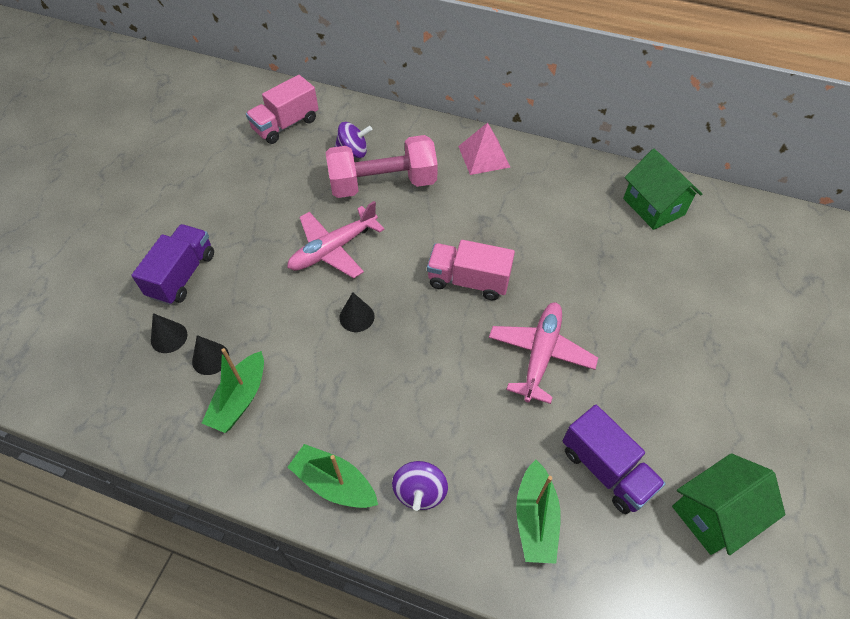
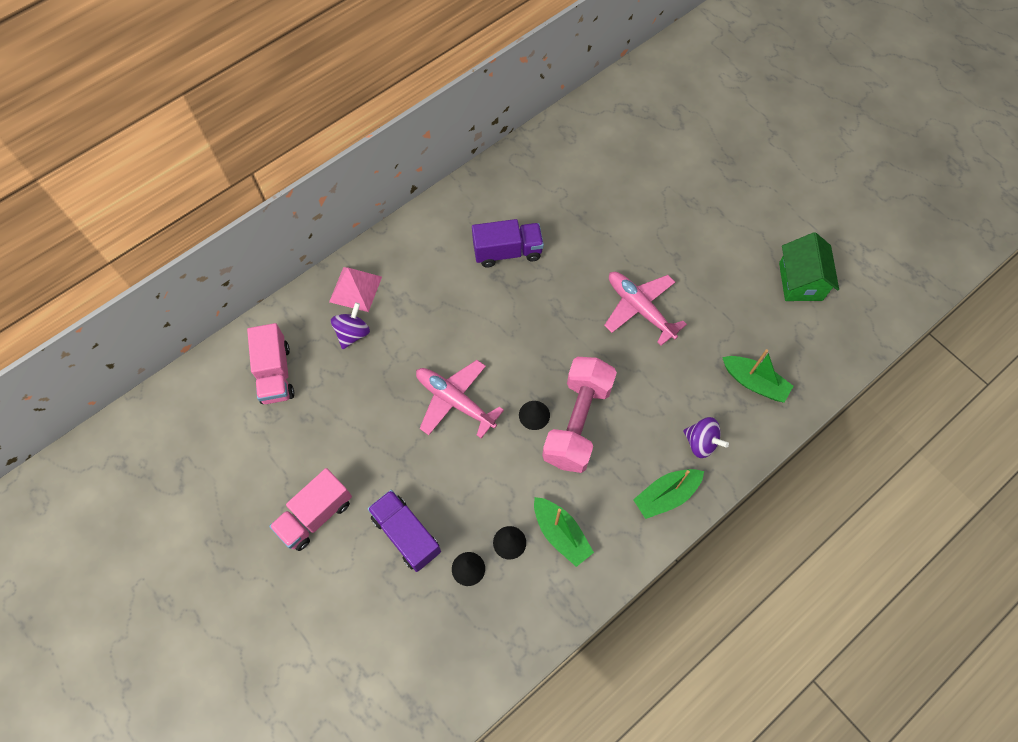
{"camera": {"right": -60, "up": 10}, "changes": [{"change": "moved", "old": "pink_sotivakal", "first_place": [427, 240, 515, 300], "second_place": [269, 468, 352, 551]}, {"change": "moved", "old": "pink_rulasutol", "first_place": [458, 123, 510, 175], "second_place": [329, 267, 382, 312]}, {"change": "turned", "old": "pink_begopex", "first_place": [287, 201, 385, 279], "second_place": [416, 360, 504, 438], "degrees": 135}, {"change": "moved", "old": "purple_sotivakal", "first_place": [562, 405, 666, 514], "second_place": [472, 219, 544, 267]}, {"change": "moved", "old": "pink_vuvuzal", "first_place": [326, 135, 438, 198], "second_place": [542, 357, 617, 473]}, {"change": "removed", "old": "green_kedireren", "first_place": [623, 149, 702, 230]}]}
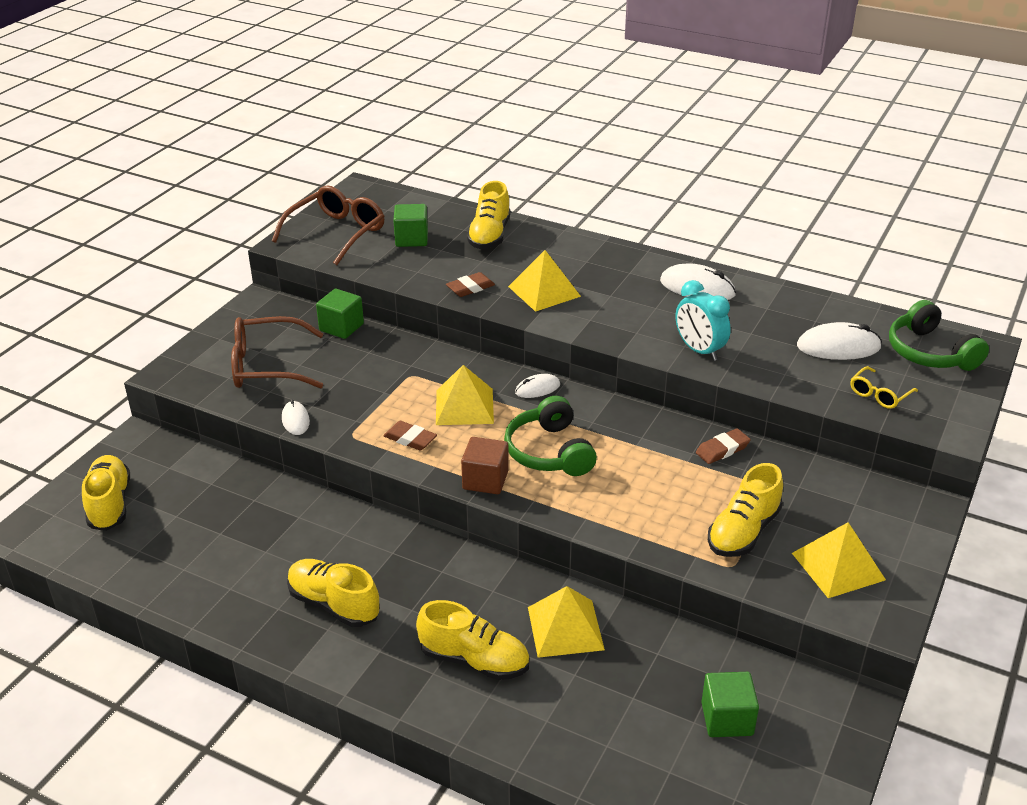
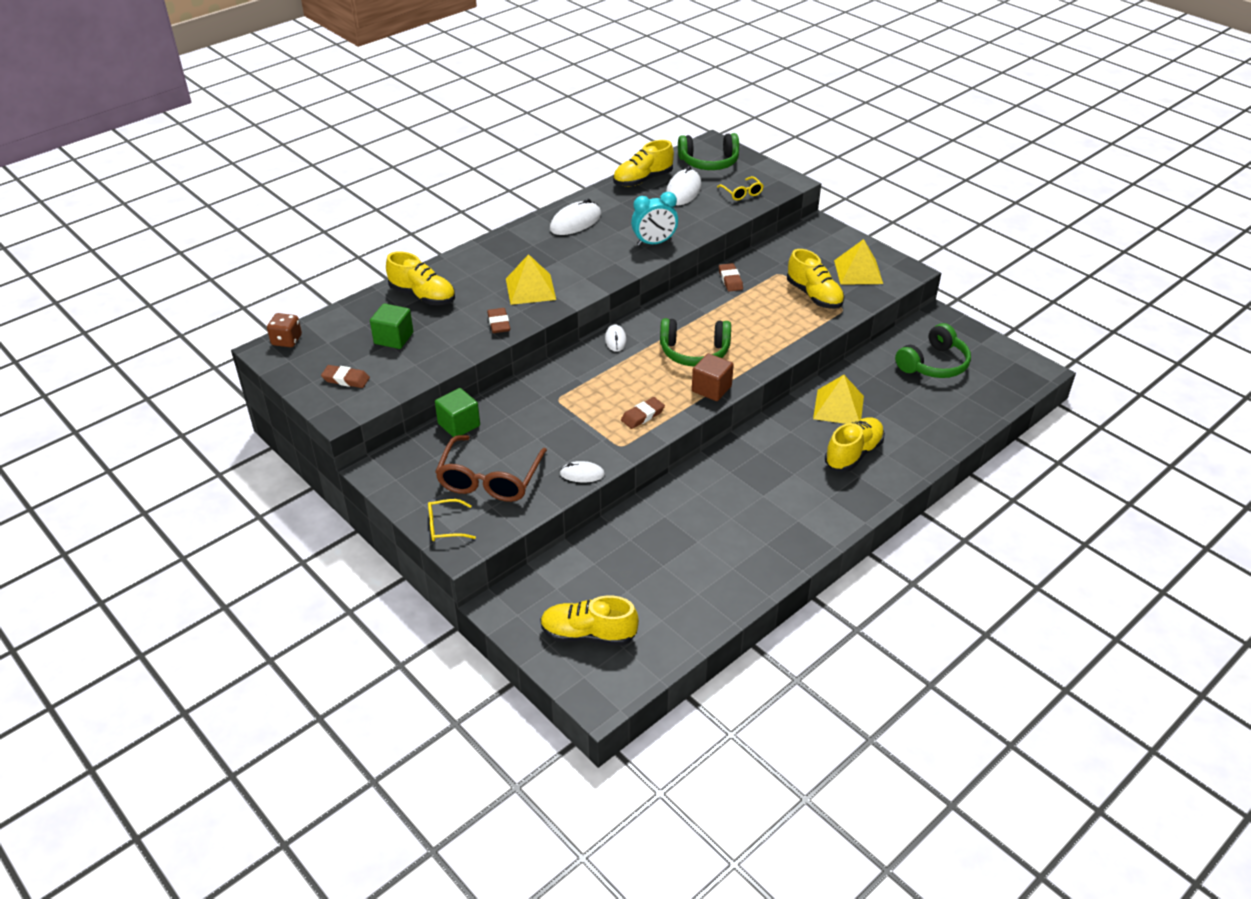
{"camera": {"right": -70, "up": 5}, "changes": [{"change": "added", "new": "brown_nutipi", "second_place": [267, 313, 302, 347]}, {"change": "replaced", "old": "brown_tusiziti", "new": "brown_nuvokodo", "first_place": [272, 185, 384, 265], "second_place": [321, 365, 370, 388]}, {"change": "added", "new": "yellow_tusiziti", "second_place": [428, 499, 476, 541]}, {"change": "moved", "old": "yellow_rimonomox", "first_place": [287, 559, 380, 627], "second_place": [613, 140, 674, 187]}, {"change": "replaced", "old": "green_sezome", "new": "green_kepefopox", "first_place": [701, 672, 759, 737], "second_place": [895, 323, 971, 378]}, {"change": "removed", "old": "yellow_rulasutol", "first_place": [436, 365, 494, 425]}]}
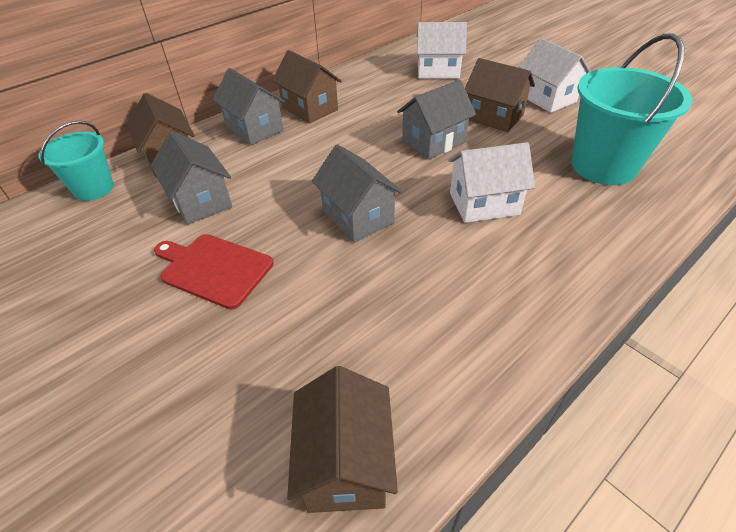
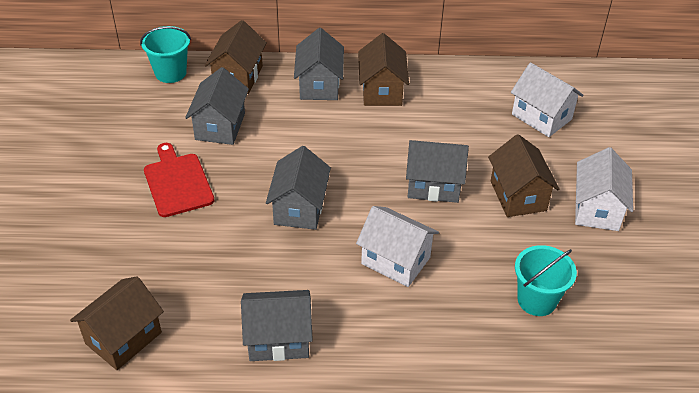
{"camera": {"right": 40, "up": 0}, "changes": [{"change": "added", "new": "grey_kedireren", "second_place": [241, 290, 313, 361]}, {"change": "resized", "old": "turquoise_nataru", "first_place": [572, 33, 692, 185], "second_place": [515, 245, 577, 316], "factor": 0.6}]}
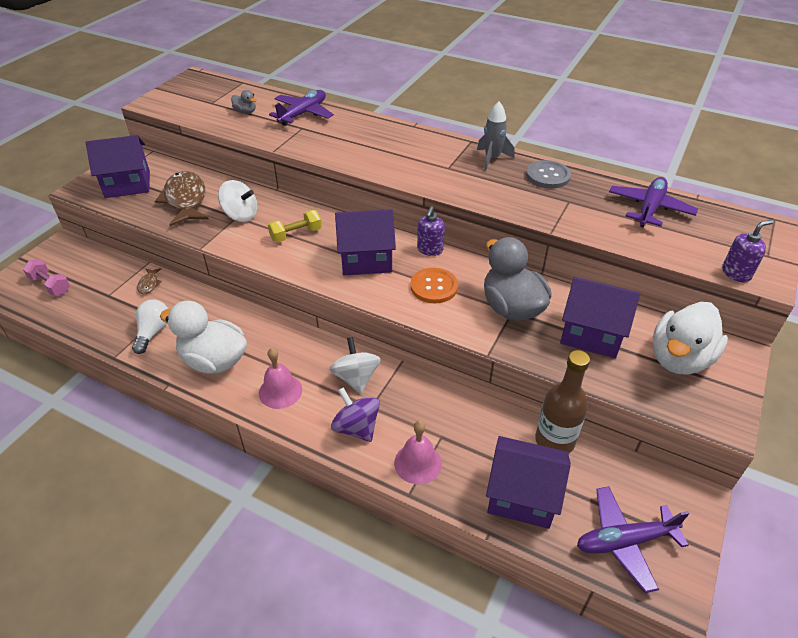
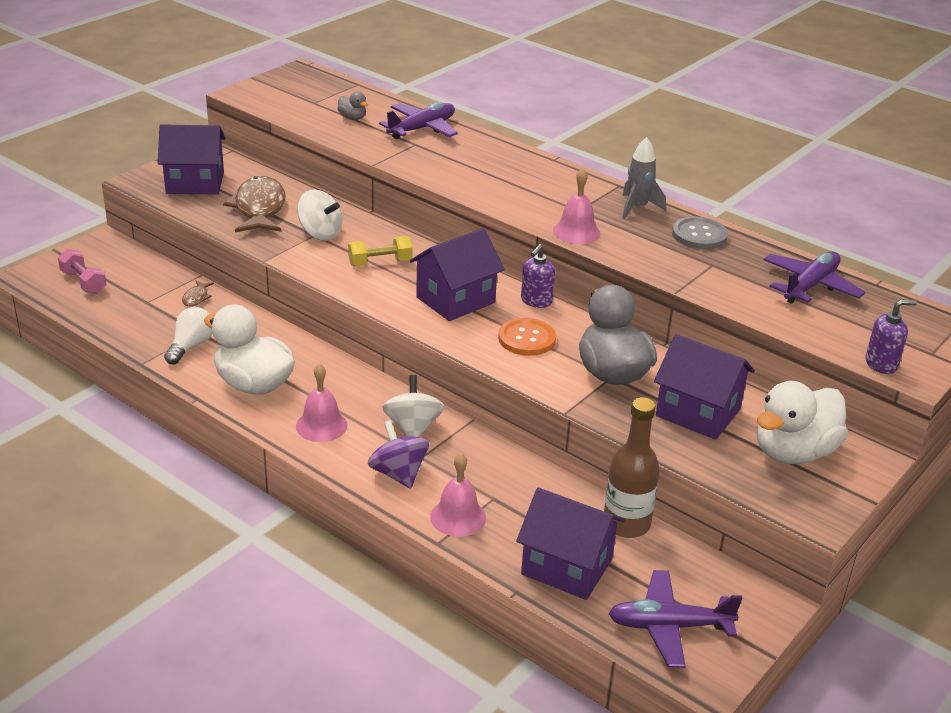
{"camera": {"right": 10, "up": -10}, "changes": [{"change": "turned", "old": "purple_kedireren", "first_place": [335, 209, 396, 275], "second_place": [410, 228, 505, 321], "degrees": -45}, {"change": "added", "new": "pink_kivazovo", "second_place": [553, 168, 600, 244]}]}
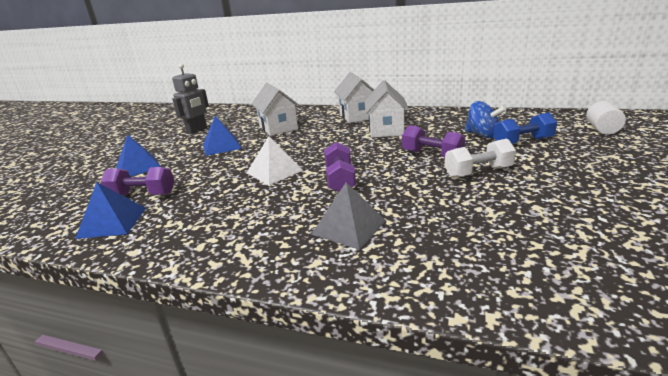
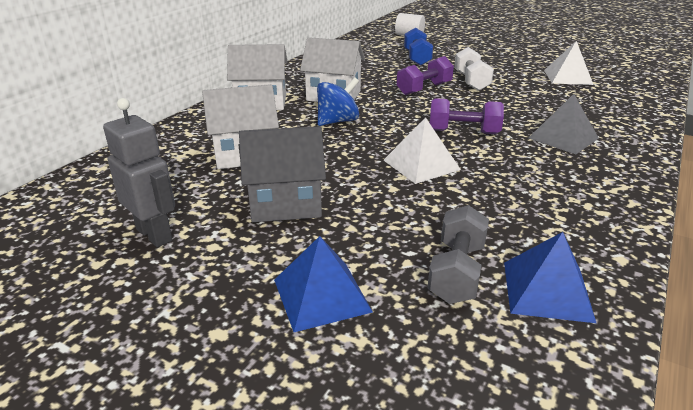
{"camera": {"right": -80, "up": 5}, "changes": [{"change": "replaced", "old": "blue_rulasutol", "new": "grey_kedireren", "first_place": [203, 116, 242, 156], "second_place": [239, 126, 326, 222]}, {"change": "moved", "old": "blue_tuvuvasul", "first_place": [465, 101, 506, 138], "second_place": [317, 77, 359, 126]}, {"change": "recoloured", "old": "purple_vuvuzal", "new": "grey_vuvuzal", "first_place": [101, 167, 174, 196], "second_place": [427, 205, 489, 304]}, {"change": "added", "new": "white_rulasutol", "second_place": [544, 41, 593, 85]}]}
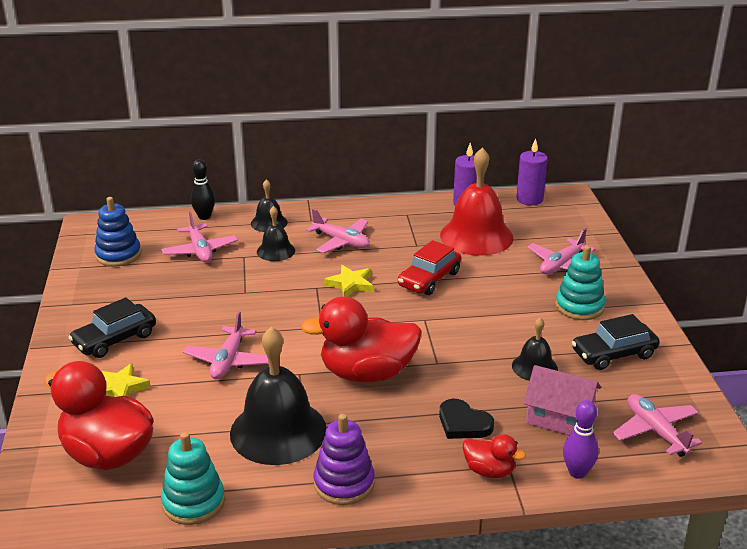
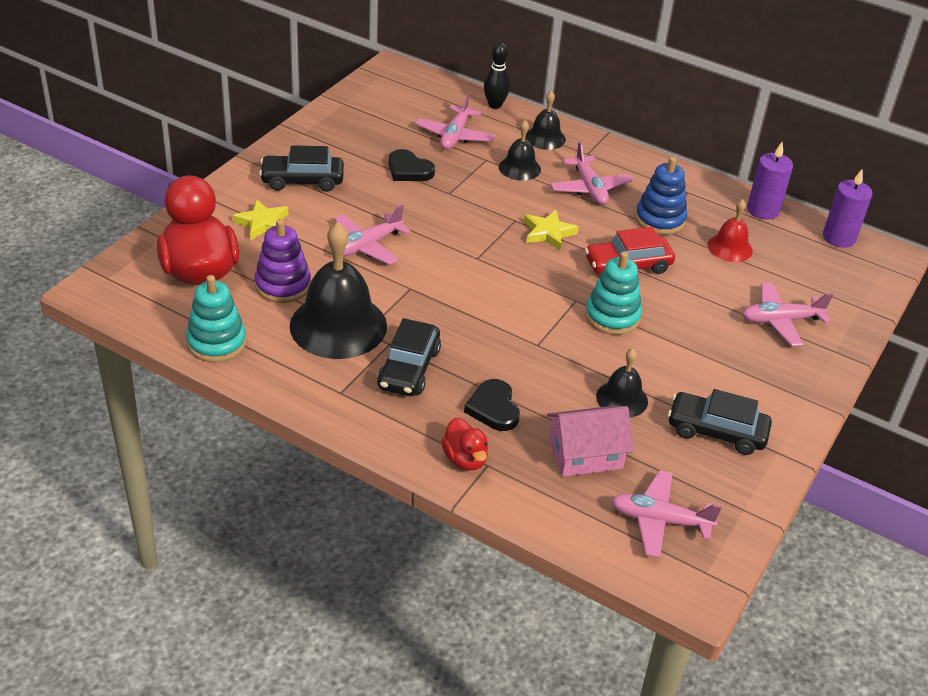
{"camera": {"right": 35, "up": 10}, "changes": [{"change": "moved", "old": "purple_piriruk", "first_place": [314, 414, 375, 505], "second_place": [255, 219, 311, 303]}, {"change": "added", "new": "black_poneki", "second_place": [377, 318, 441, 396]}, {"change": "added", "new": "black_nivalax", "second_place": [388, 149, 435, 181]}, {"change": "turned", "old": "pink_kedireren", "first_place": [523, 365, 601, 435], "second_place": [547, 406, 634, 477], "degrees": -75}, {"change": "moved", "old": "turquoise_piriruk", "first_place": [555, 245, 605, 320], "second_place": [585, 251, 642, 335]}, {"change": "turned", "old": "pink_begopex", "first_place": [612, 394, 702, 457], "second_place": [611, 470, 722, 558], "degrees": -90}, {"change": "moved", "old": "blue_piriruk", "first_place": [94, 197, 141, 267], "second_place": [635, 157, 687, 235]}, {"change": "resized", "old": "red_kivazovo", "first_place": [440, 147, 514, 256], "second_place": [708, 199, 753, 262], "factor": 0.51}, {"change": "removed", "old": "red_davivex", "first_place": [301, 296, 422, 382]}, {"change": "removed", "old": "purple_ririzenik", "first_place": [563, 400, 599, 479]}]}
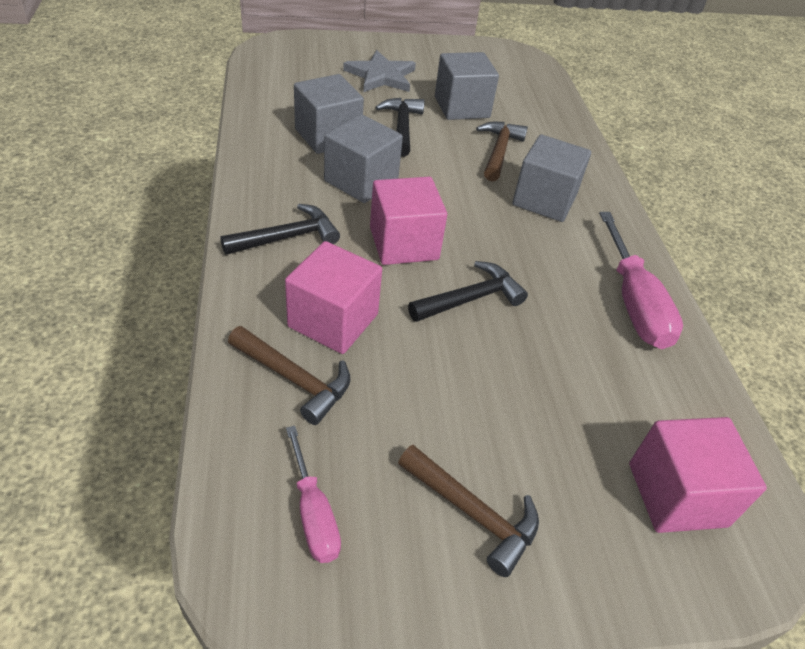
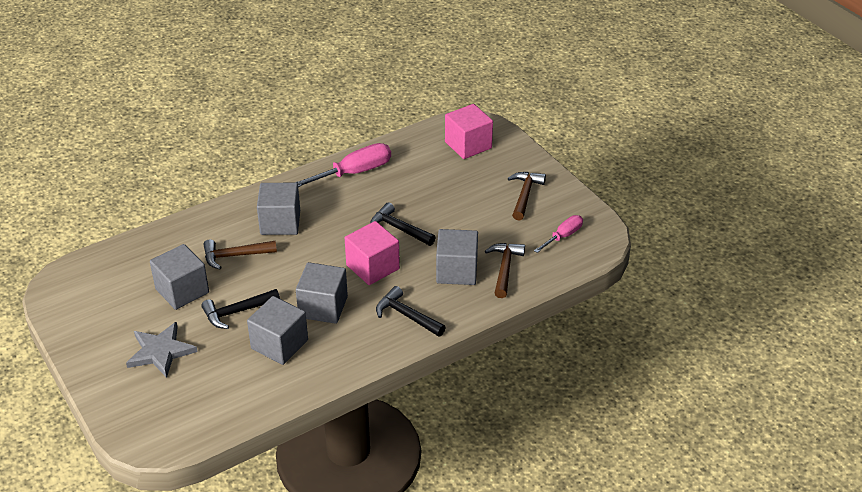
{"camera": {"right": -110, "up": -5}, "changes": [{"change": "recoloured", "old": "pink_sezome", "new": "grey_sezome", "first_place": [285, 241, 382, 354], "second_place": [436, 229, 478, 285]}]}
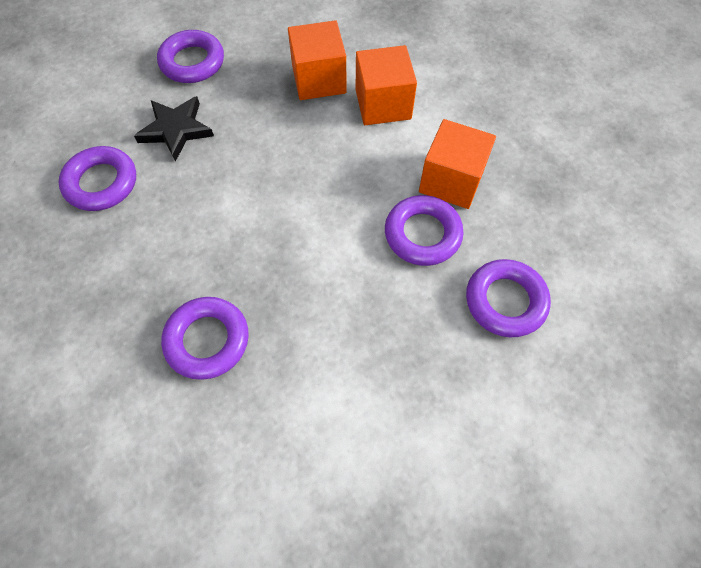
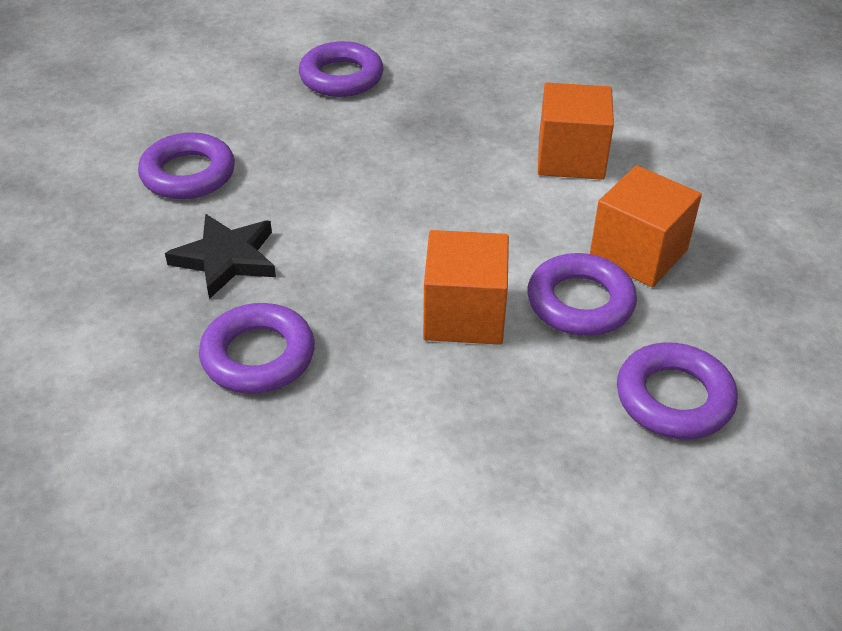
{"camera": {"right": 15, "up": -20}, "changes": [{"change": "moved", "old": "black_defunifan", "first_place": [134, 96, 214, 162], "second_place": [165, 214, 276, 299]}, {"change": "moved", "old": "orange_sezome", "first_place": [288, 20, 347, 100], "second_place": [423, 230, 509, 345]}]}
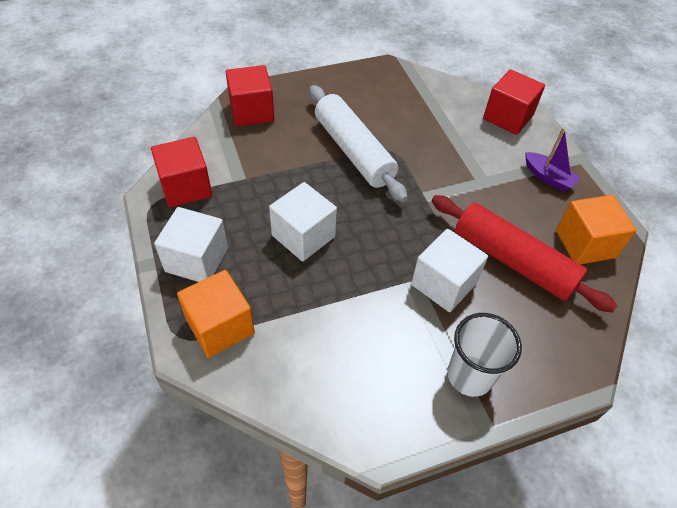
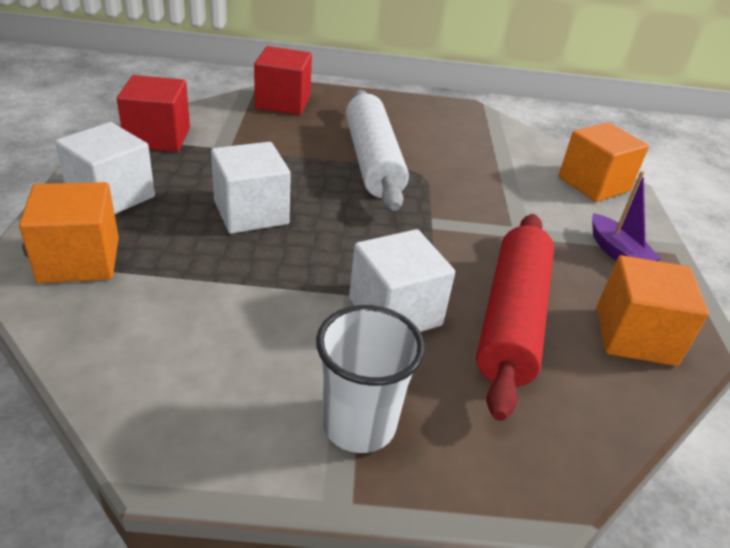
{"camera": {"right": 20, "up": -15}, "changes": [{"change": "turned", "old": "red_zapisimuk", "first_place": [432, 195, 617, 313], "second_place": [476, 214, 554, 421], "degrees": 45}, {"change": "recoloured", "old": "red_sezome", "new": "orange_sezome", "first_place": [483, 69, 545, 135], "second_place": [558, 122, 649, 202]}]}
